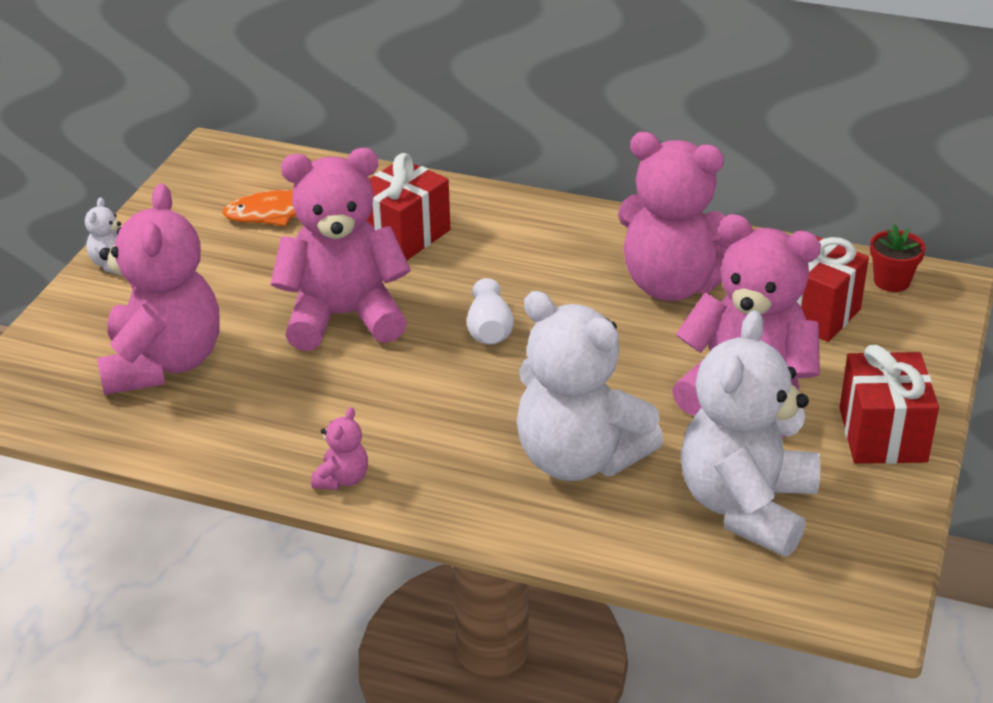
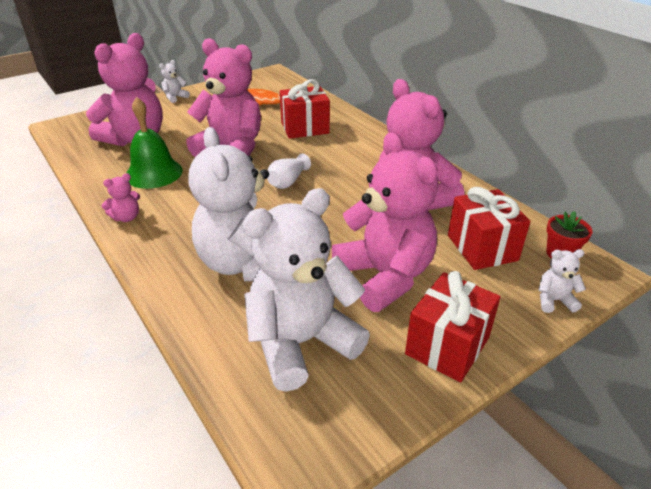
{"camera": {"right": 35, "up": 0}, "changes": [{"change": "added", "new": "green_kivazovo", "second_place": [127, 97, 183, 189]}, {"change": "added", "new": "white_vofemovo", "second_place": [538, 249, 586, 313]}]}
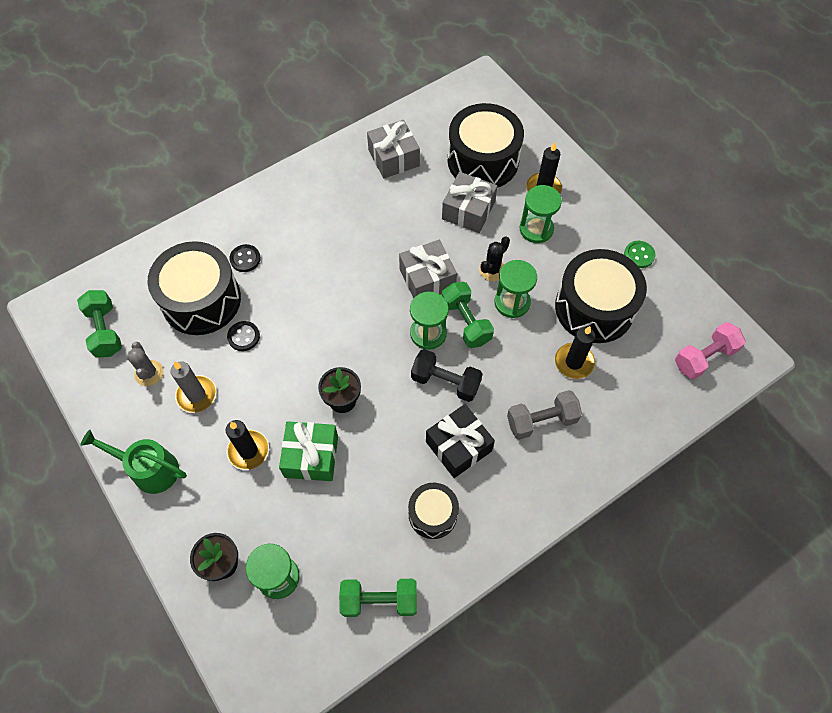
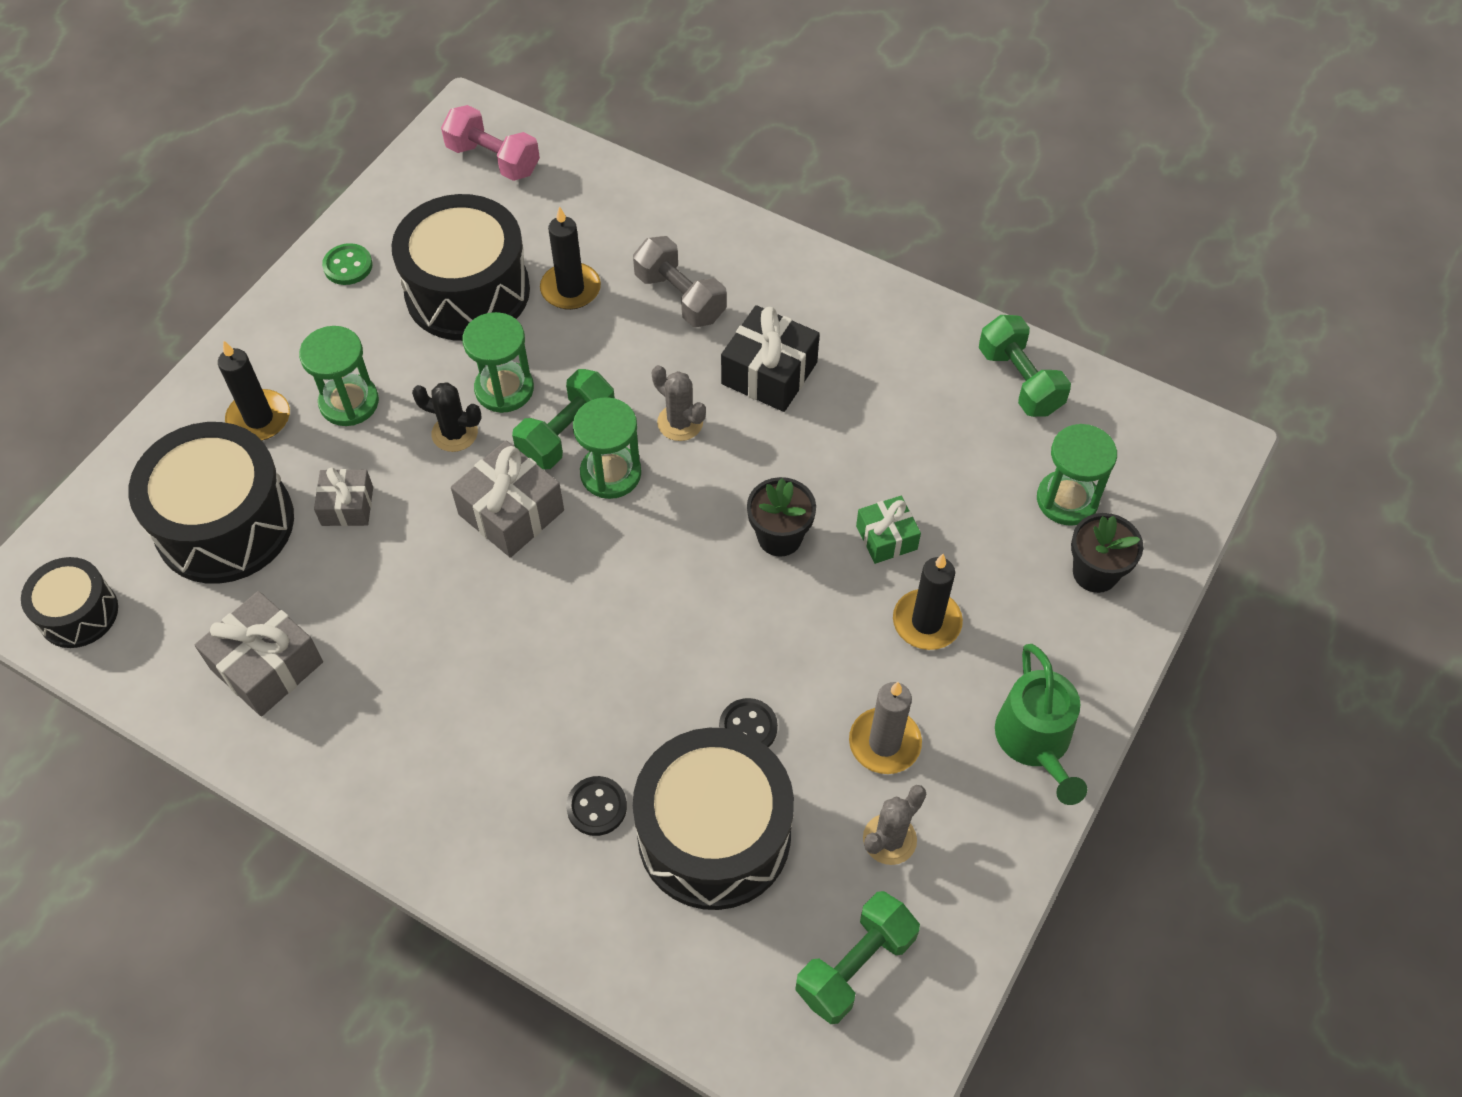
{"camera": {"right": -115, "up": -5}, "changes": [{"change": "moved", "old": "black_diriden", "first_place": [408, 483, 459, 539], "second_place": [21, 557, 118, 648]}, {"change": "resized", "old": "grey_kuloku", "first_place": [442, 172, 497, 233], "second_place": [314, 468, 373, 526], "factor": 0.62}, {"change": "replaced", "old": "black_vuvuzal", "new": "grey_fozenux", "first_place": [411, 349, 483, 402], "second_place": [652, 365, 706, 441]}, {"change": "resized", "old": "green_kuloku", "first_place": [279, 421, 338, 481], "second_place": [856, 496, 921, 564], "factor": 0.62}]}
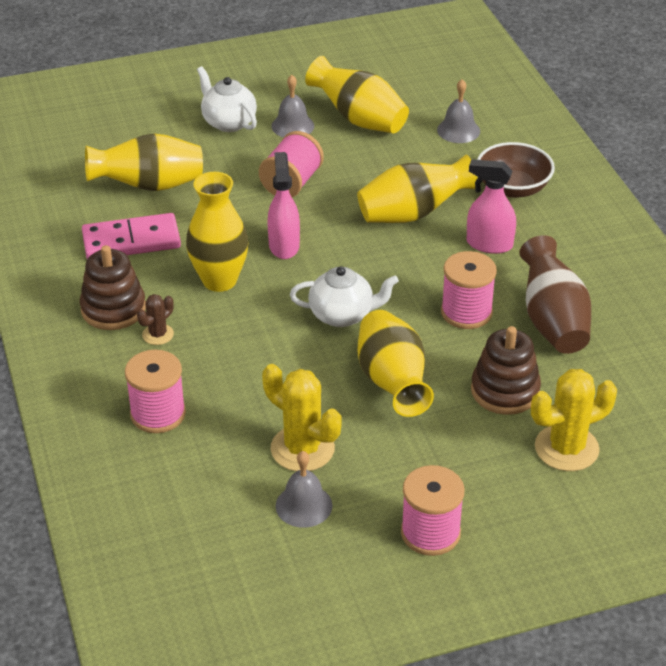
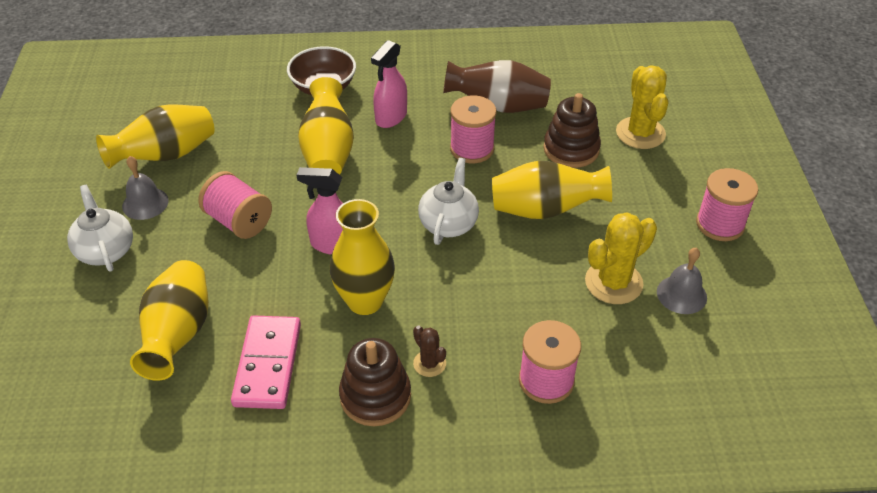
{"camera": {"right": -75, "up": 5}, "changes": [{"change": "turned", "old": "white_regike", "first_place": [197, 66, 257, 132], "second_place": [67, 185, 133, 272], "degrees": 90}, {"change": "removed", "old": "grey_kivazovo", "first_place": [437, 79, 480, 143]}]}
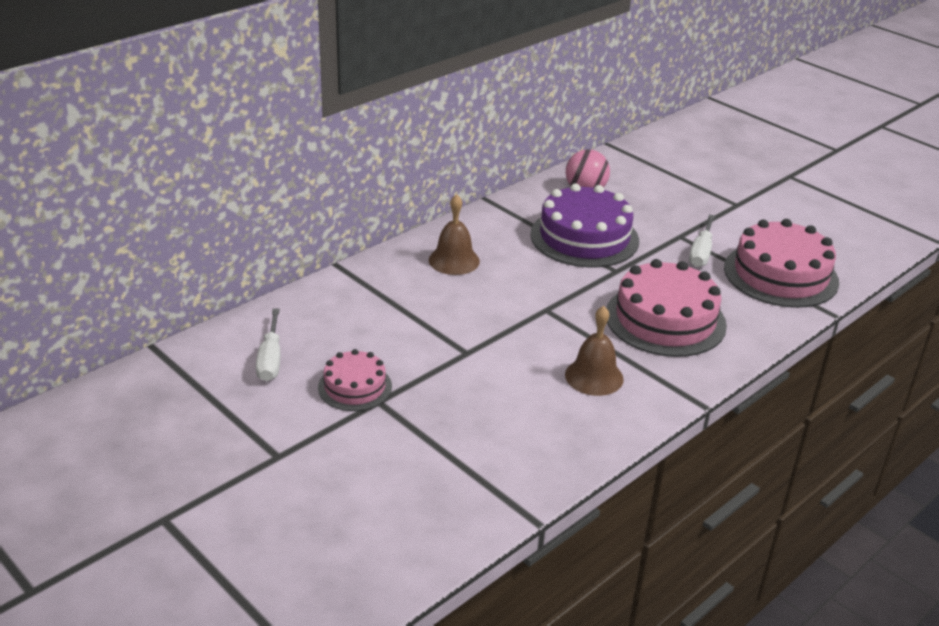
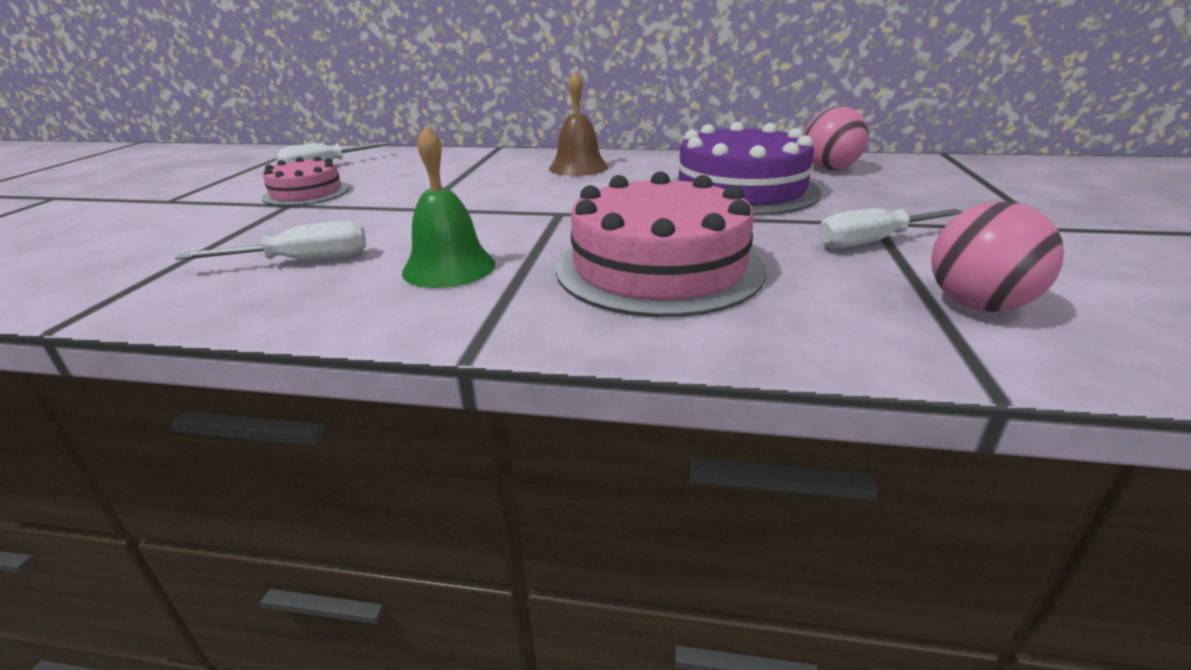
{"camera": {"right": 55, "up": -5}, "changes": [{"change": "added", "new": "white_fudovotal", "second_place": [175, 221, 366, 260]}, {"change": "recoloured", "old": "brown_kivazovo", "new": "green_kivazovo", "first_place": [565, 306, 624, 396], "second_place": [402, 126, 496, 288]}, {"change": "replaced", "old": "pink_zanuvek", "new": "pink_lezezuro", "first_place": [724, 219, 839, 308], "second_place": [931, 201, 1064, 312]}]}
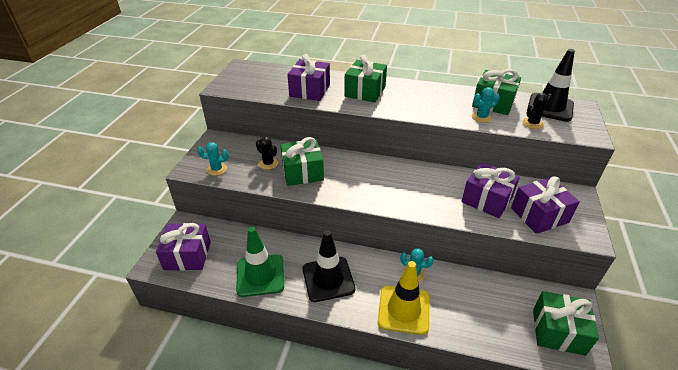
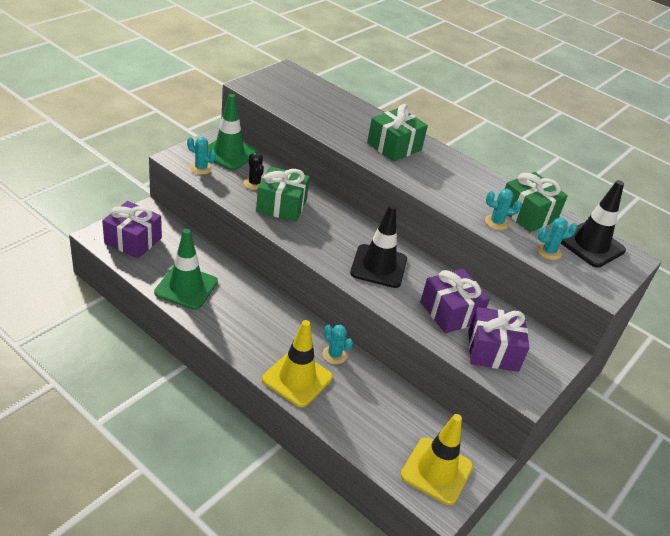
{"camera": {"right": 20, "up": 0}, "changes": [{"change": "added", "new": "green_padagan", "second_place": [208, 94, 258, 170]}, {"change": "moved", "old": "black_padagan", "first_place": [303, 230, 356, 302], "second_place": [350, 205, 407, 288]}, {"change": "replaced", "old": "green_kuloku", "new": "yellow_padagan", "first_place": [533, 291, 599, 356], "second_place": [400, 414, 473, 505]}, {"change": "recoloured", "old": "black_fozenux", "new": "turquoise_fozenux", "first_place": [522, 93, 552, 129], "second_place": [537, 218, 578, 260]}, {"change": "removed", "old": "purple_kuloku", "first_place": [287, 54, 330, 101]}]}
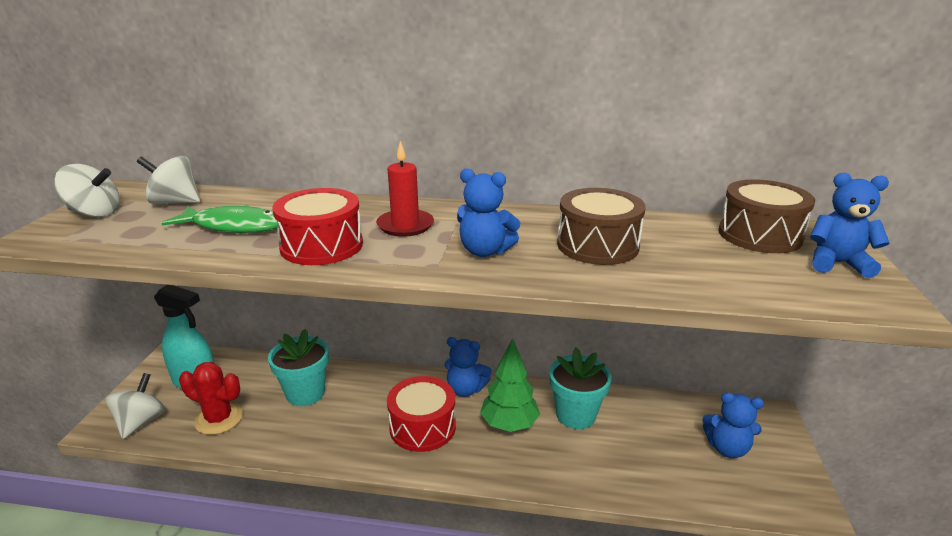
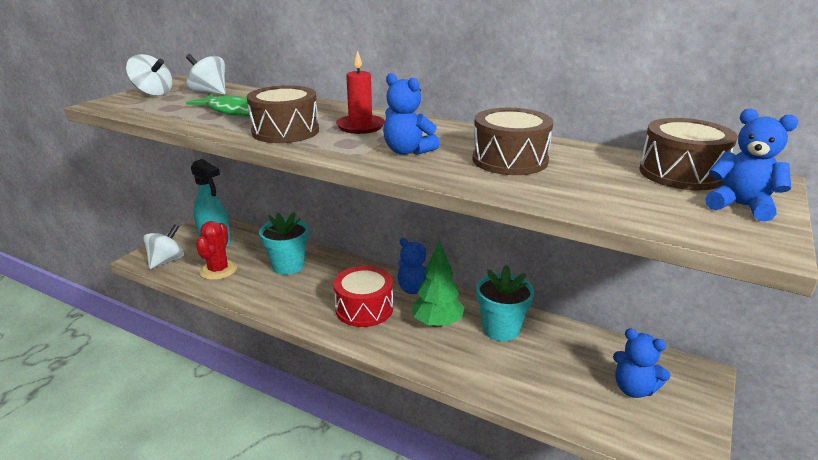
{"camera": {"right": 20, "up": 0}, "changes": [{"change": "turned", "old": "red_fozenux", "first_place": [179, 362, 243, 435], "second_place": [196, 221, 237, 280], "degrees": 60}, {"change": "recoloured", "old": "red_diriden", "new": "brown_diriden", "first_place": [272, 188, 363, 265], "second_place": [247, 85, 319, 143]}]}
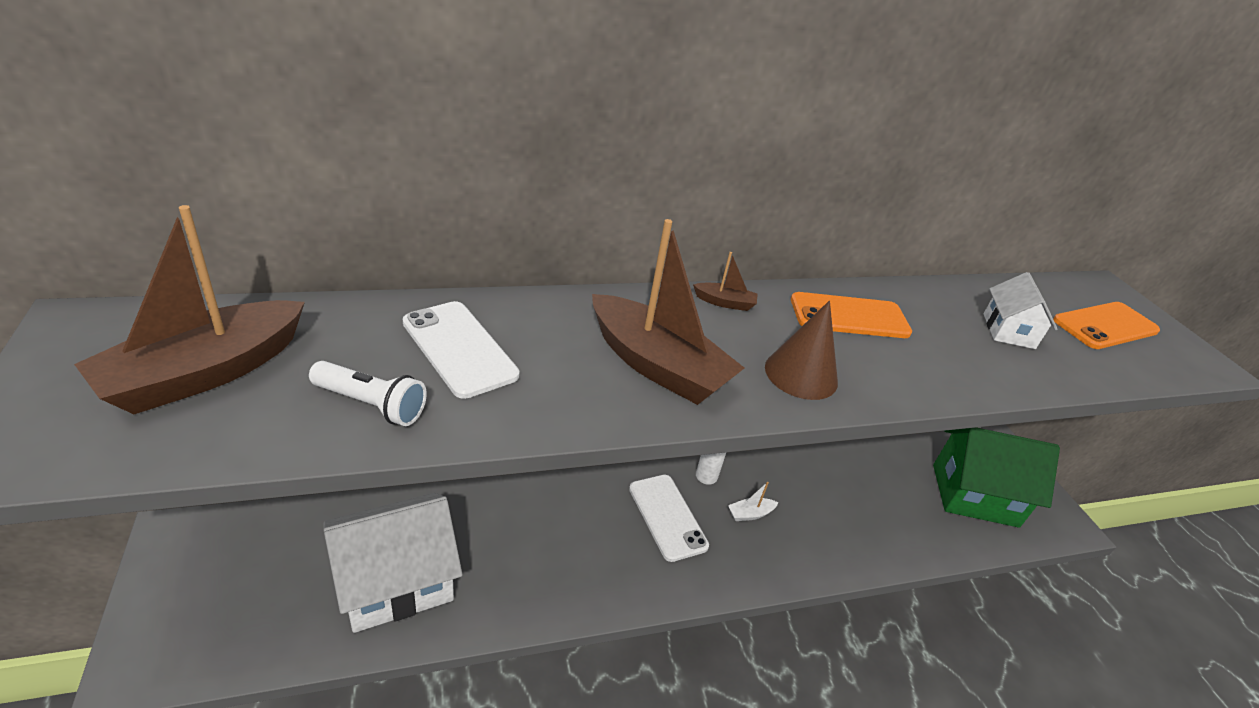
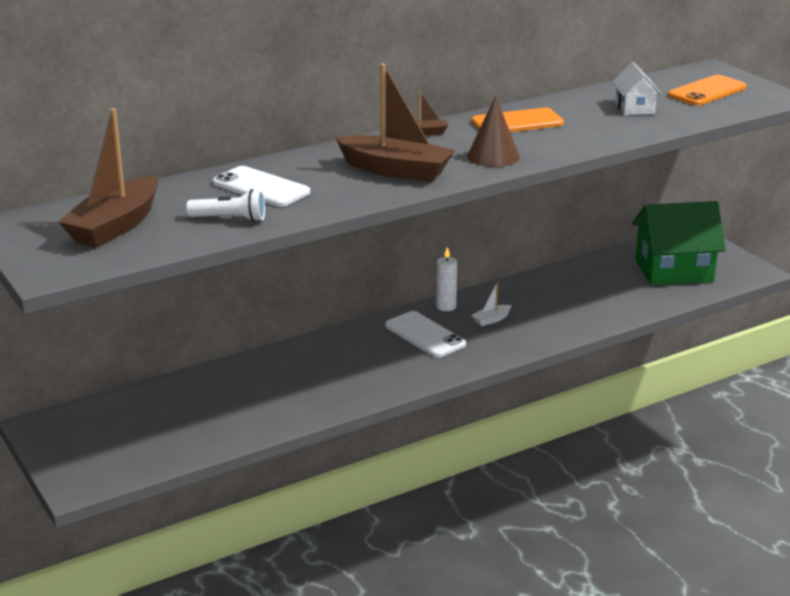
{"camera": {"right": -10, "up": -10}, "changes": [{"change": "removed", "old": "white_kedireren", "first_place": [324, 493, 462, 633]}]}
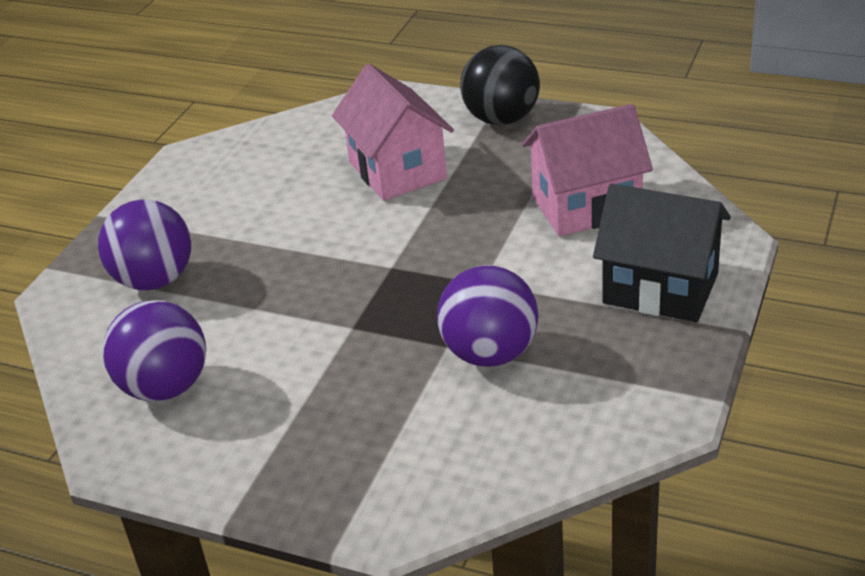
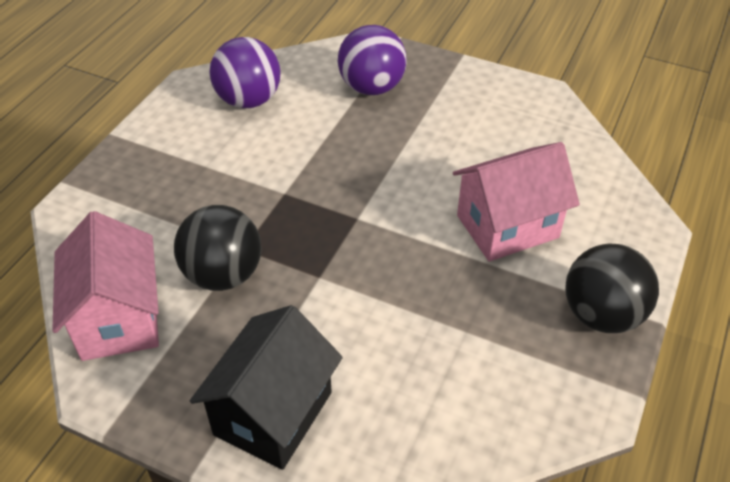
{"camera": {"right": 90, "up": 10}, "changes": [{"change": "moved", "old": "pink_kedireren", "first_place": [522, 104, 653, 236], "second_place": [52, 211, 159, 361]}, {"change": "recoloured", "old": "purple_lezezuro", "new": "black_lezezuro", "first_place": [437, 265, 539, 367], "second_place": [174, 205, 261, 291]}]}
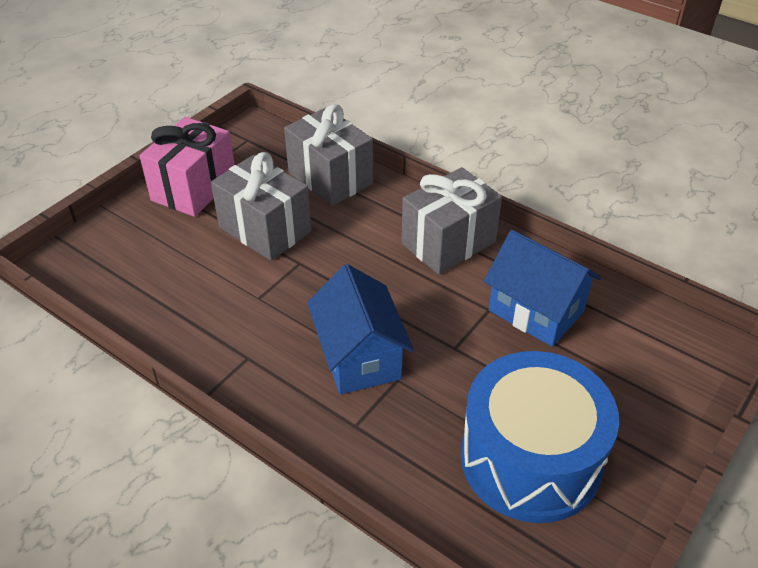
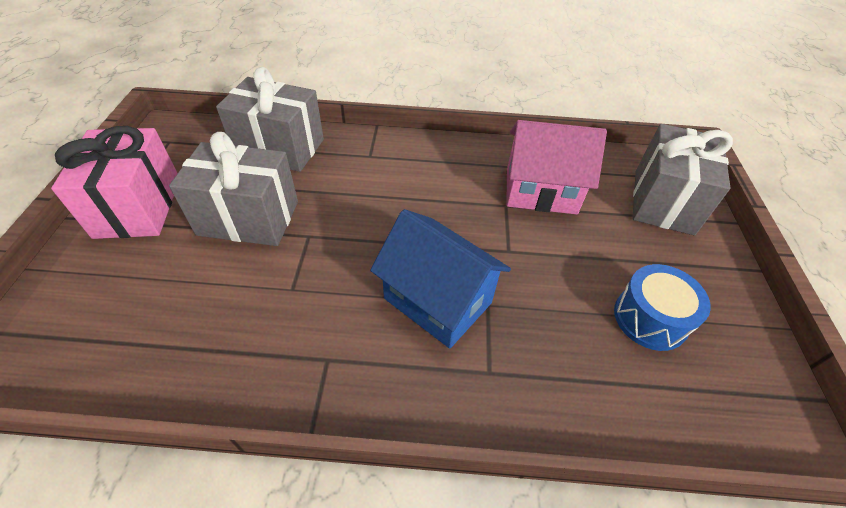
{"camera": {"right": -35, "up": 5}, "changes": [{"change": "recoloured", "old": "blue_kedireren", "new": "pink_kedireren", "first_place": [484, 230, 601, 347], "second_place": [506, 120, 607, 214]}, {"change": "resized", "old": "blue_diriden", "first_place": [461, 351, 619, 523], "second_place": [614, 264, 711, 351], "factor": 0.52}, {"change": "moved", "old": "grey_kuloku", "first_place": [401, 167, 502, 275], "second_place": [632, 124, 733, 235]}]}
